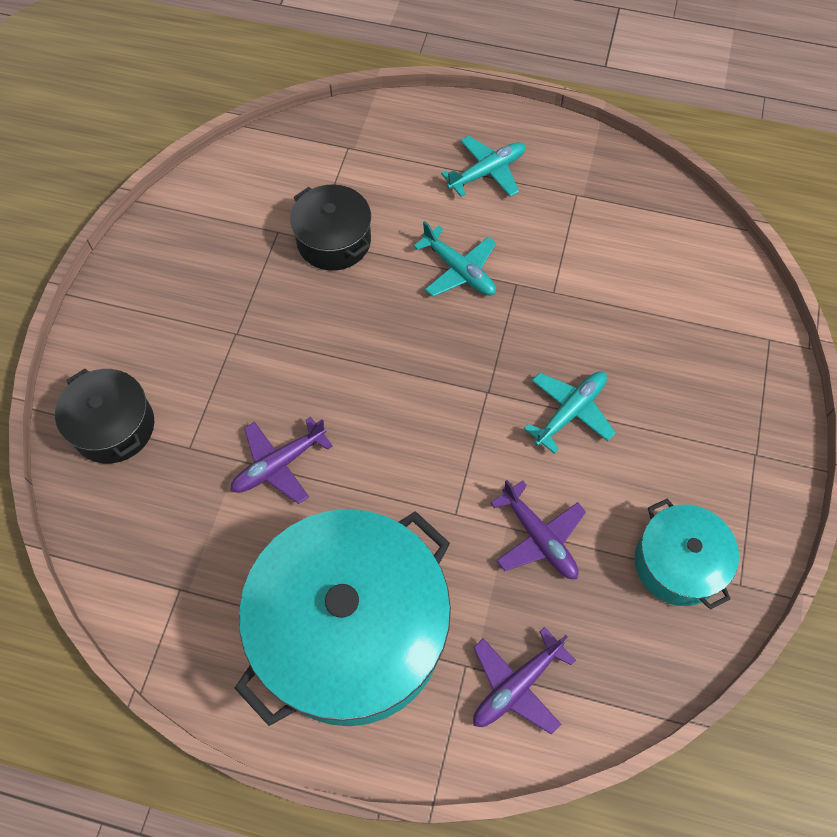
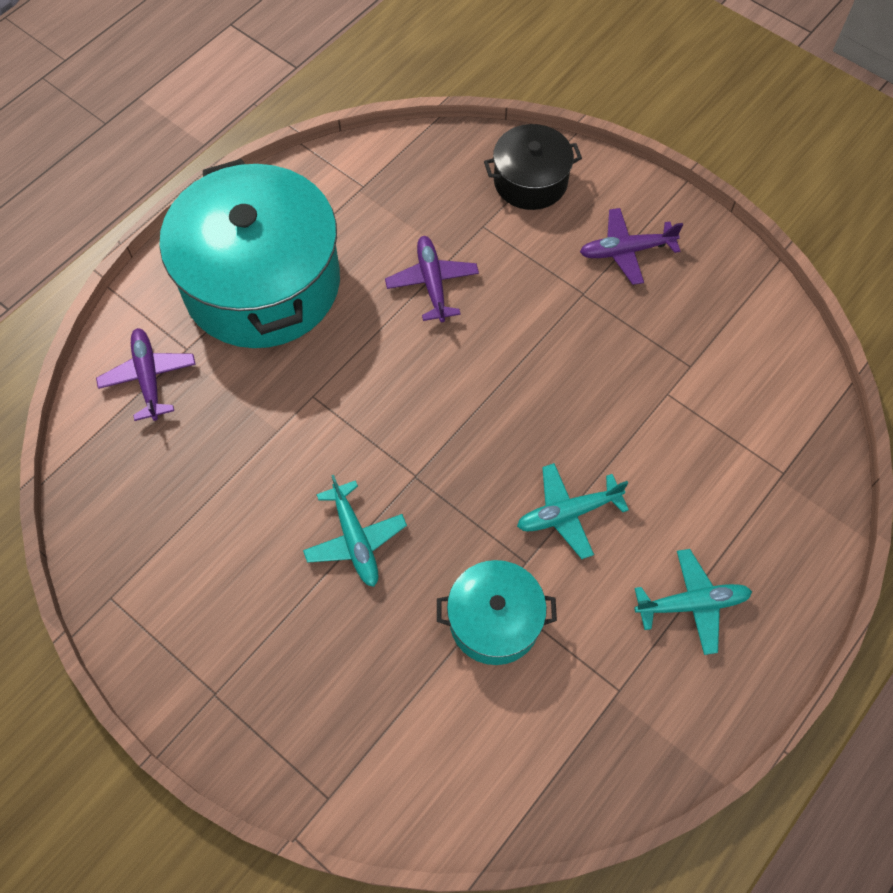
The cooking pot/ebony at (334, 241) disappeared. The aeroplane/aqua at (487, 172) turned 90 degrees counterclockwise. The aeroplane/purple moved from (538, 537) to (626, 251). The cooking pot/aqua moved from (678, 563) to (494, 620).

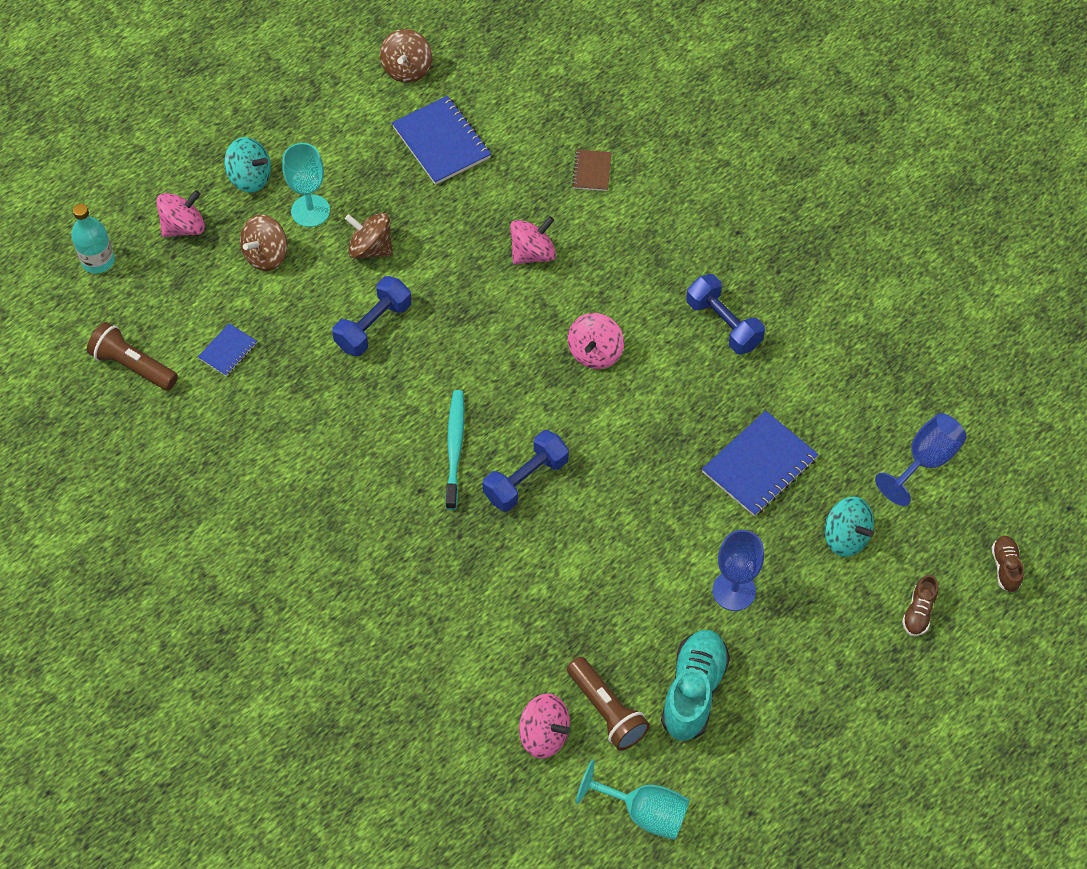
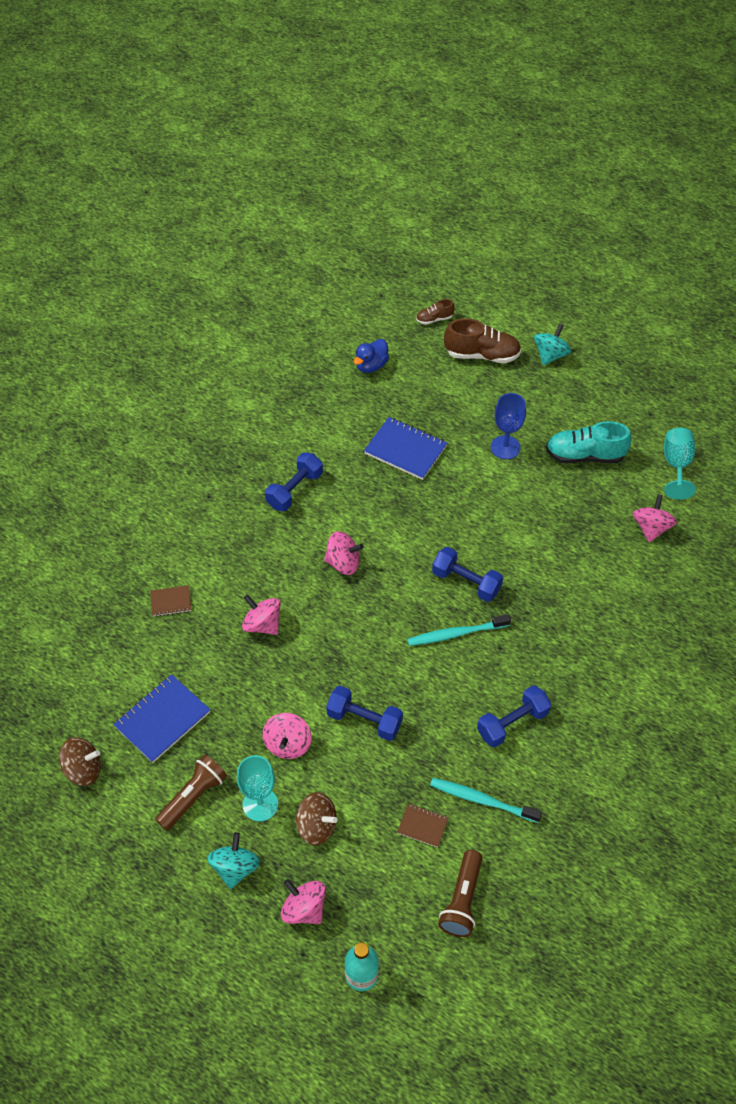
The notebook/blue at (228, 351) became the notebook/russet at (422, 826). The toy top/russet at (371, 248) became the toy top/rose-pink at (288, 744). The torch/russet moved from (607, 711) to (193, 797). The toy top/aqua moved from (845, 537) to (550, 355). The goblet/blue at (925, 461) was replaced by the toy duck/blue at (371, 365). The lace-up shoe/russet at (918, 612) changed to 1.92 times the size. The toothbrush/aqua at (482, 800) appeared. The hand weight/blue at (512, 723) appeared.

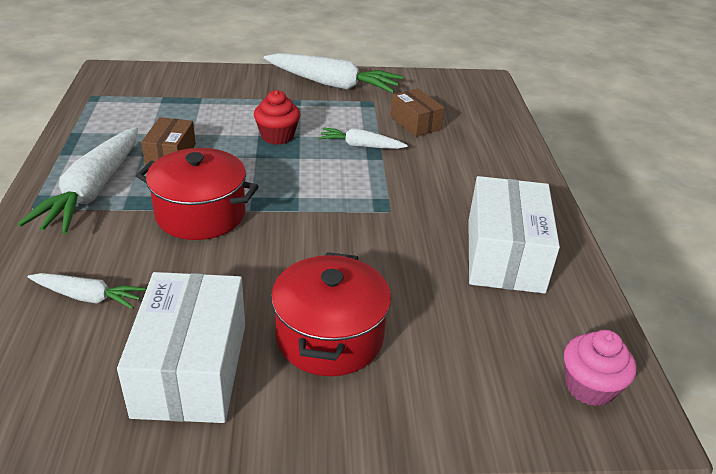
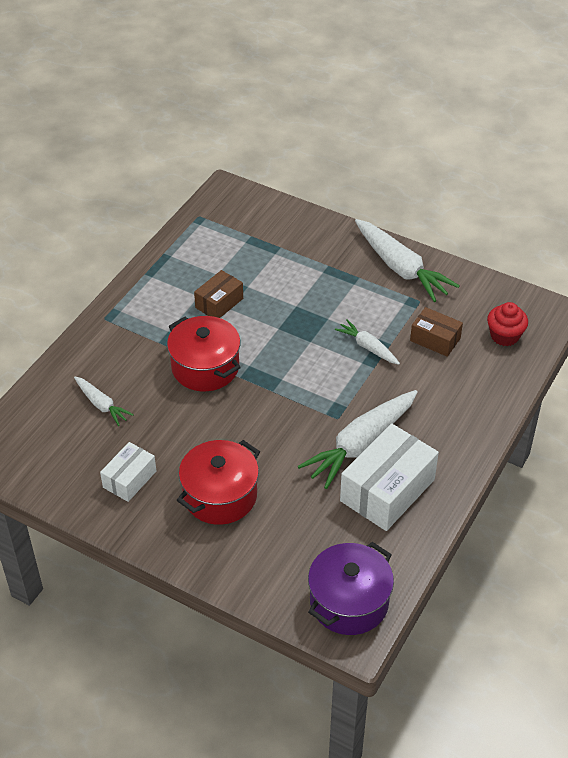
The carrot/pure white moved from (93, 191) to (360, 444). The parcel/pure white at (191, 369) changed to 0.56 times the size. The muffin/red moved from (277, 136) to (504, 336). The parcel/russet at (415, 123) turned 60 degrees counterclockwise. The muffin/rose-pink at (589, 387) was replaced by the cooking pot/purple at (349, 602).

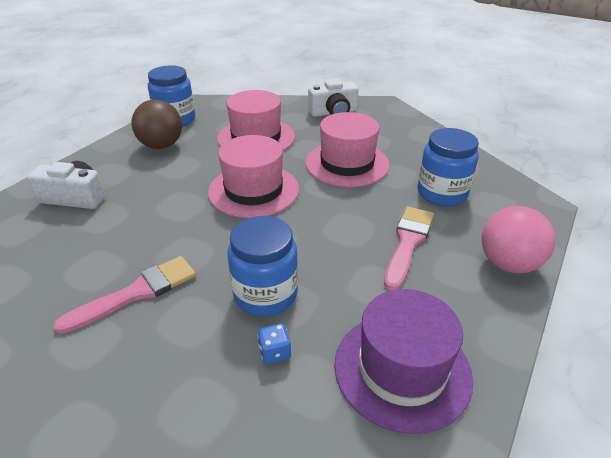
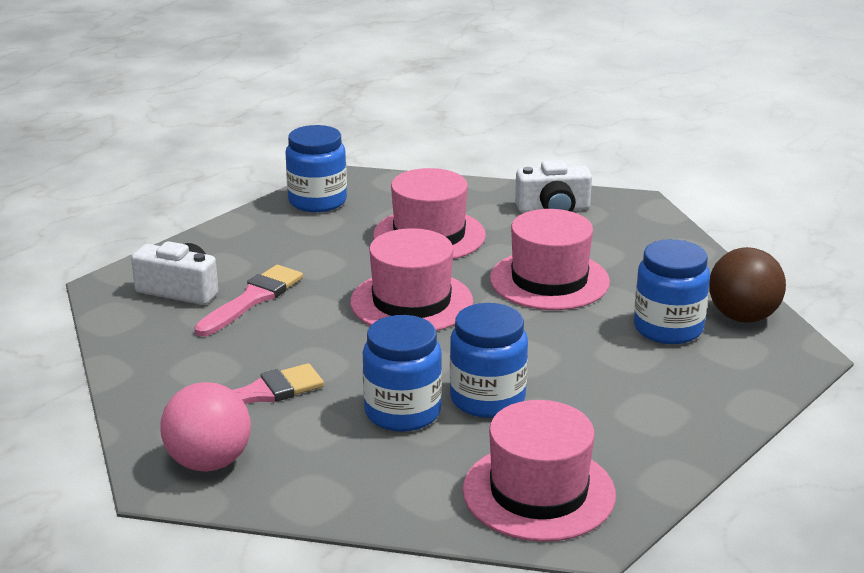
The play ball/russet moved from (161, 145) to (742, 317). The game die/blue at (274, 352) disappeared. The top hat/purple at (402, 369) became the top hat/rose-pink at (538, 492). The brush/rose-pink moved from (408, 243) to (252, 299). The play ball/rose-pink moved from (508, 264) to (209, 462). The preserve jar/blue at (487, 399) appeared.

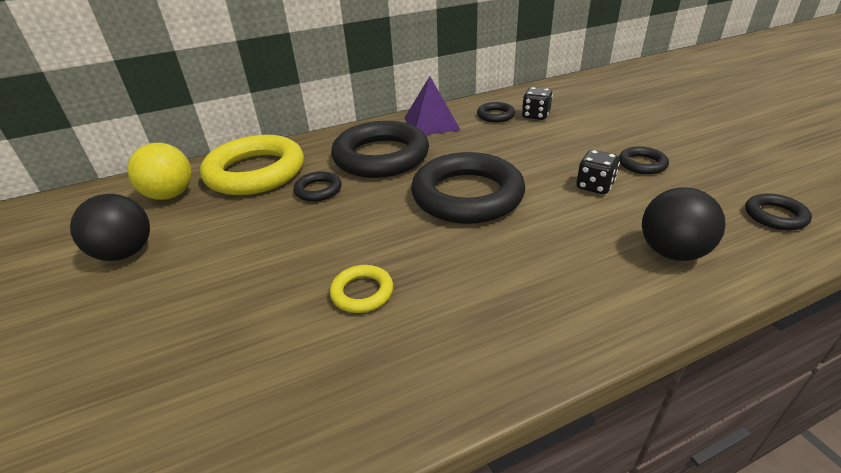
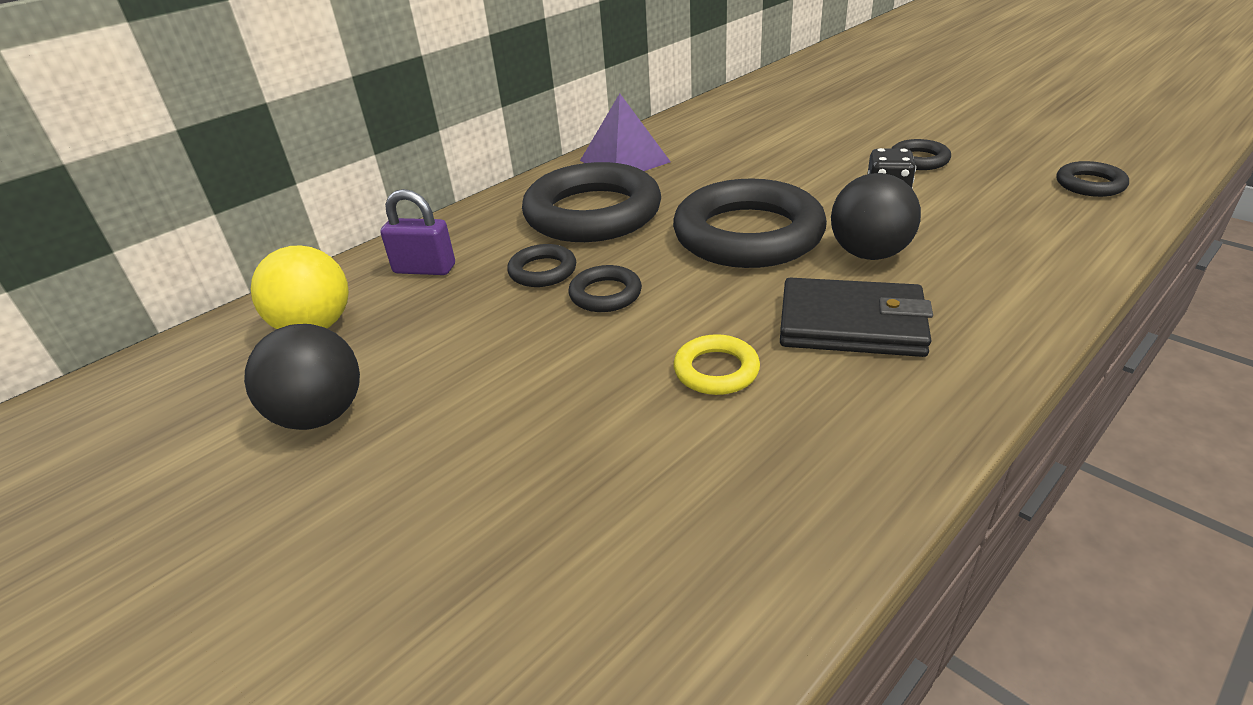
The ring/yellow at (255, 172) was replaced by the padlock/purple at (424, 269). The ring/ebony moved from (495, 115) to (605, 294). The game die/ebony at (535, 115) disappeared. The play ball/ebony moved from (672, 252) to (869, 254). The billfold/ebony at (852, 324) appeared.

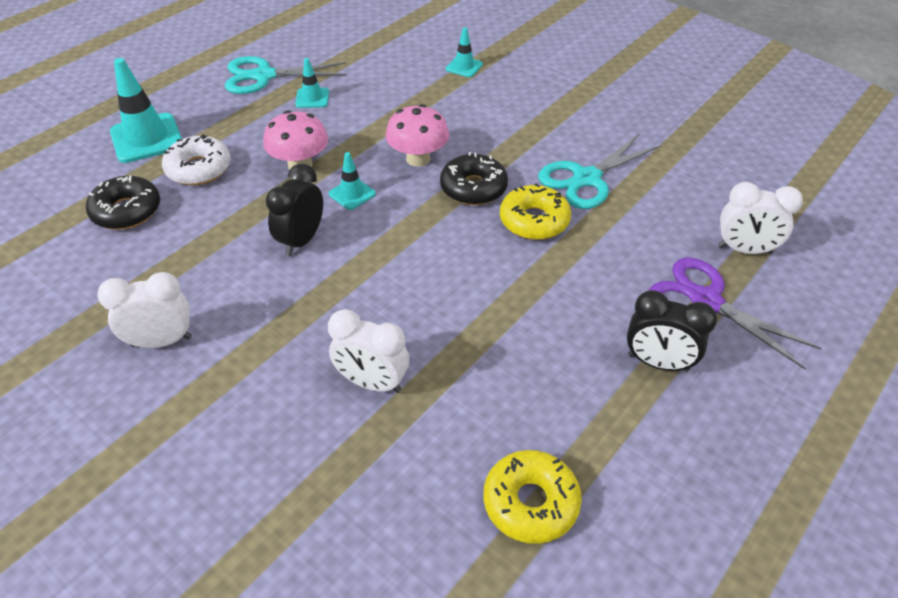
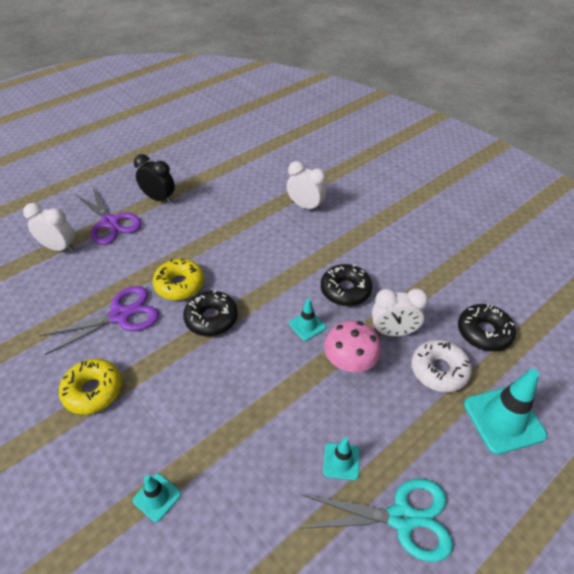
The alarm clock/pure white moved from (161, 341) to (393, 332). The alarm clock/ebony at (301, 240) was replaced by the glazed donut/ebony at (345, 290). The fungus/rose-pink at (418, 159) disappeared. The glazed donut/yellow moved from (530, 502) to (93, 391). The scissors/aqua at (586, 178) became the scissors/purple at (120, 315).

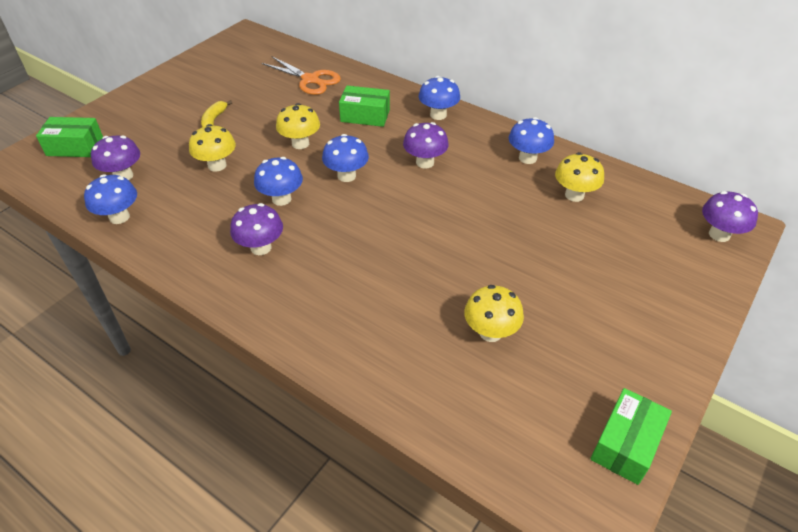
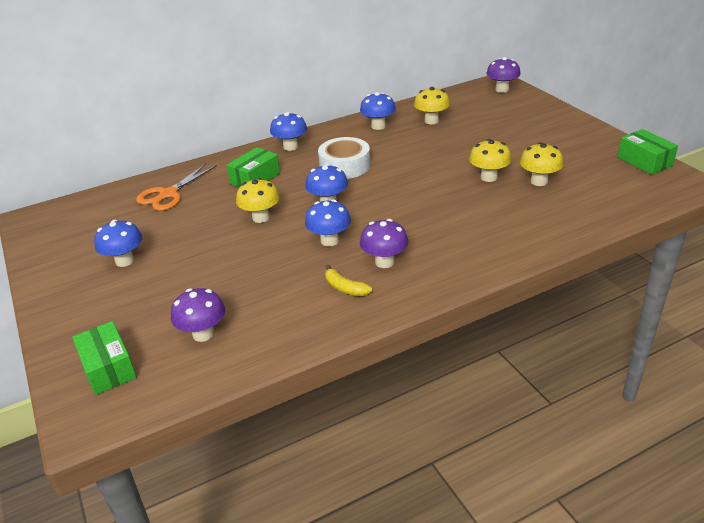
The parcel/emerald at (75, 147) turned 60 degrees counterclockwise. The fungus/blue moved from (119, 217) to (125, 261). The fungus/yellow moved from (217, 165) to (489, 177). The banana/yellow moved from (214, 120) to (345, 288). The scissors/orange-coloured at (311, 80) turned 150 degrees clockwise. The fungus/purple at (425, 162) was replaced by the roll of tape/pure white at (345, 166).

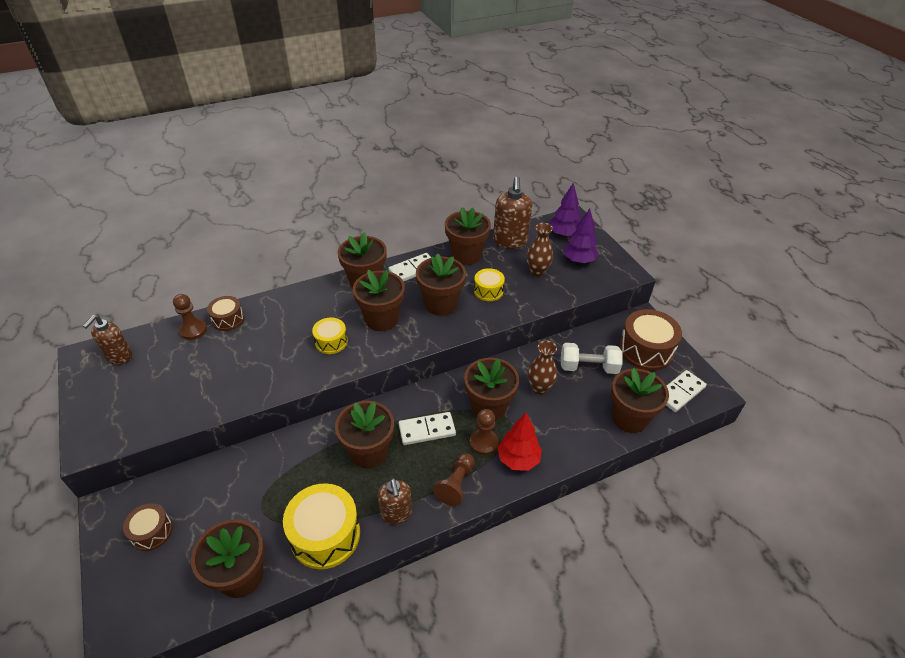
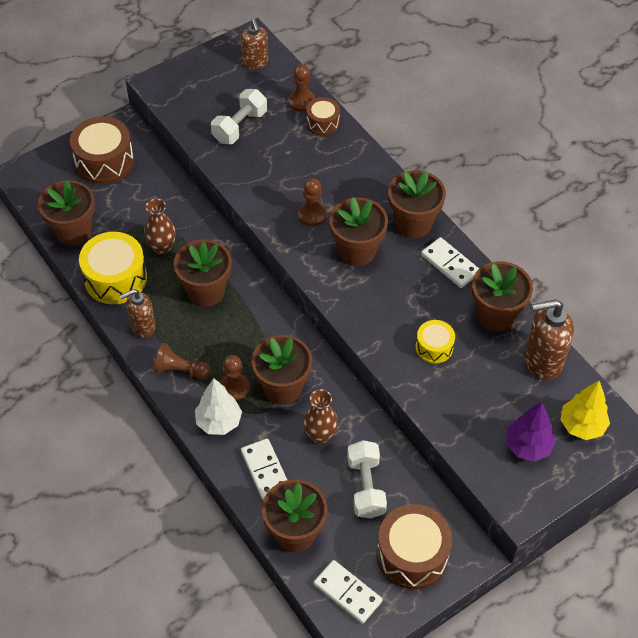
The soap pump/russet at (119, 357) turned 120 degrees counterclockwise. The toy drum/russet at (152, 532) changed to 1.78 times the size. The toy drum/yellow at (331, 342) was replaced by the pawn/russet at (312, 214). The domino piece/pure white moved from (427, 430) to (265, 470). The plant pot/russet at (440, 304) disappeared. The toy tree/red at (518, 459) became the toy tree/pure white at (219, 422). The vase/russet moved from (537, 272) to (162, 248). The toy tree/purple at (564, 234) became the toy tree/yellow at (582, 426). The hand weight/pure white at (240, 126) appeared.

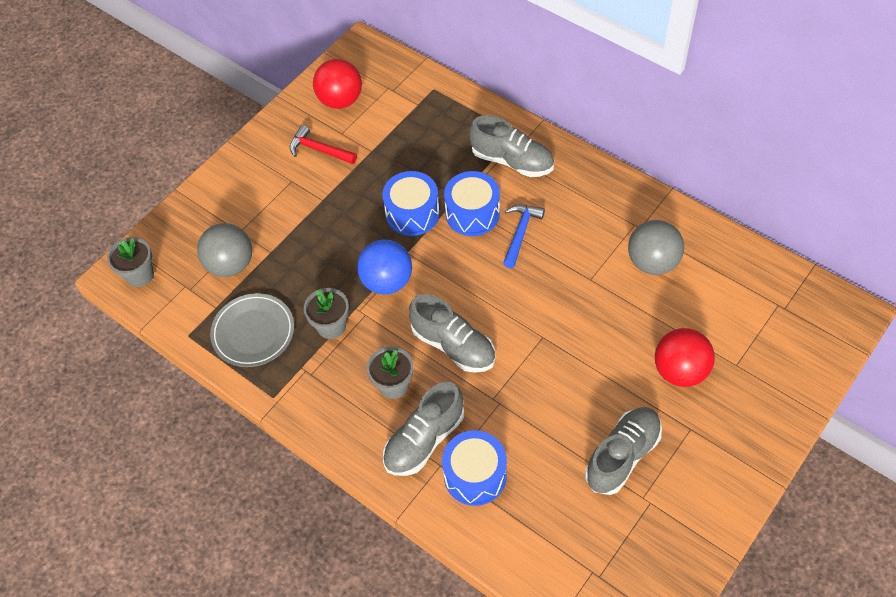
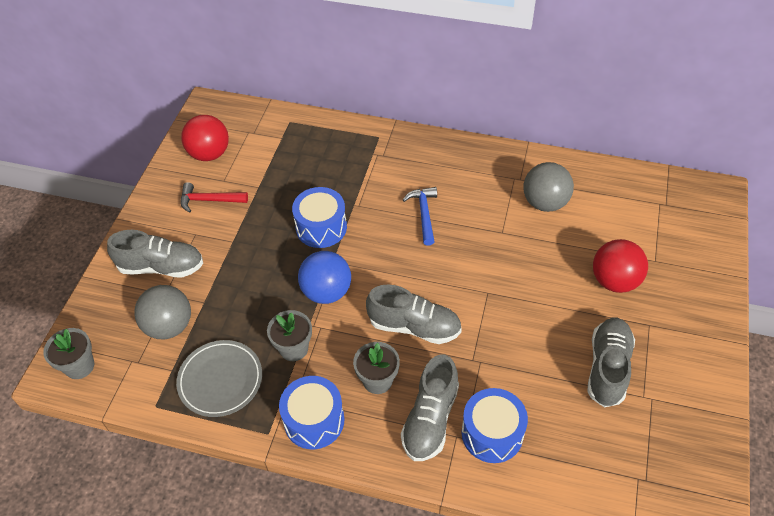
The toy drum/blue moved from (472, 213) to (314, 420). The lace-up shoe/grey moved from (512, 161) to (161, 267).

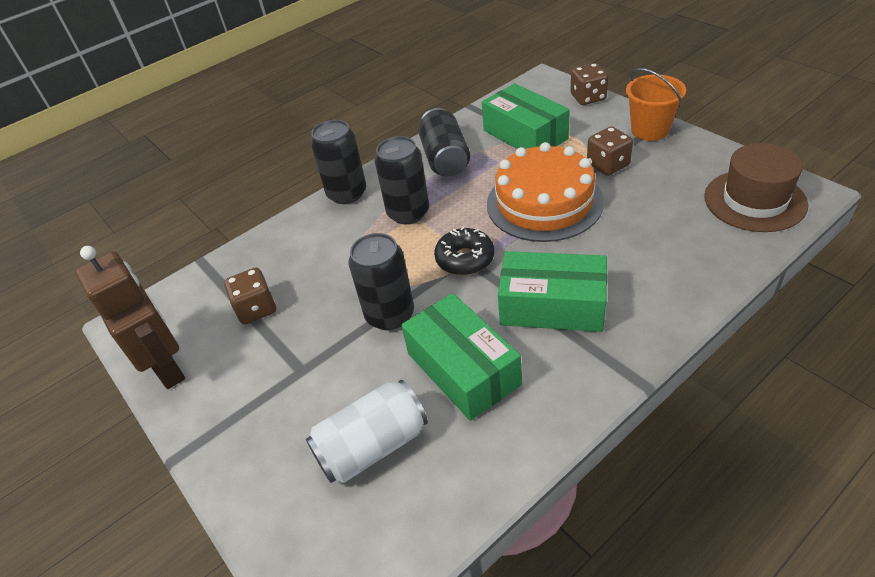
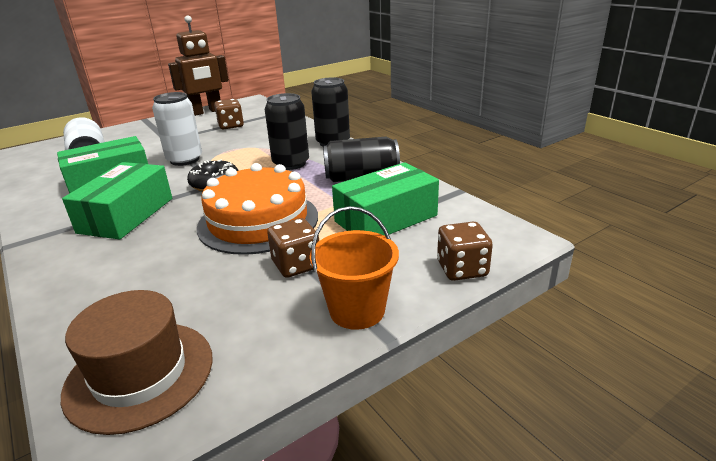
The tin/ebony at (390, 314) became the tin/pure white at (184, 160).

